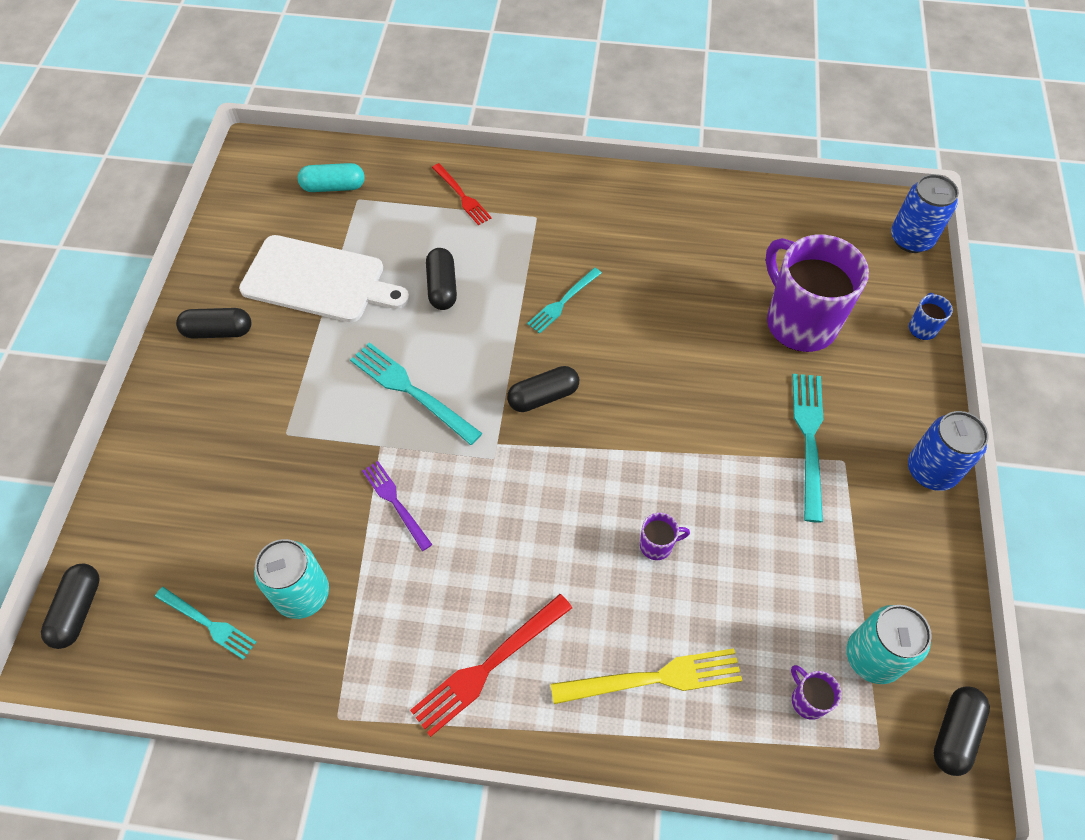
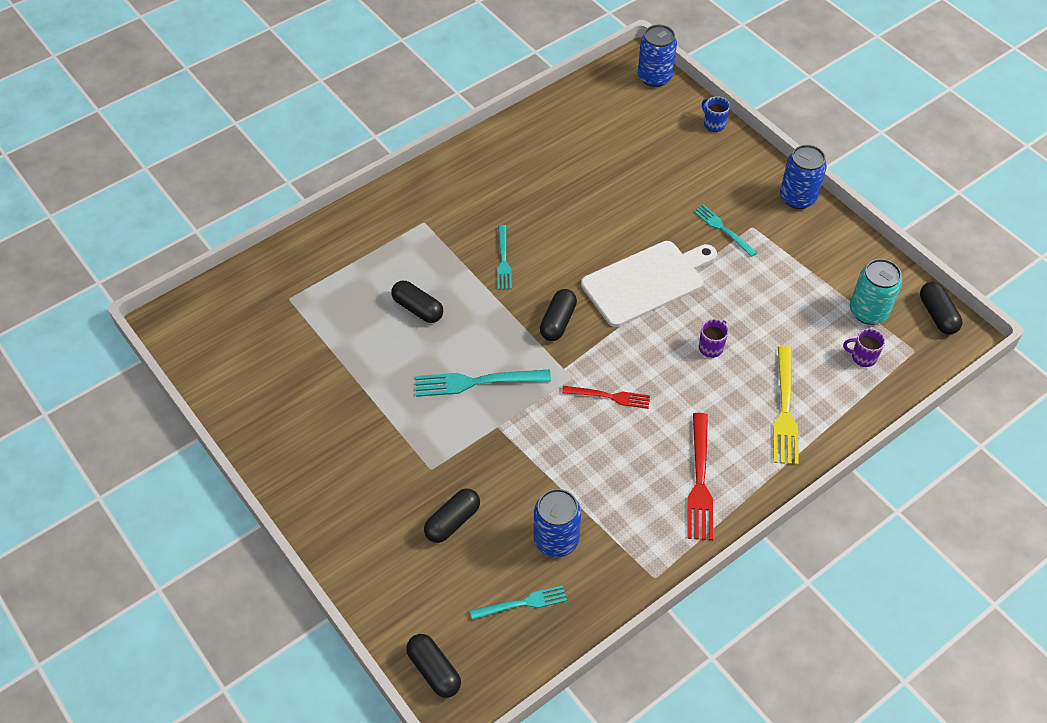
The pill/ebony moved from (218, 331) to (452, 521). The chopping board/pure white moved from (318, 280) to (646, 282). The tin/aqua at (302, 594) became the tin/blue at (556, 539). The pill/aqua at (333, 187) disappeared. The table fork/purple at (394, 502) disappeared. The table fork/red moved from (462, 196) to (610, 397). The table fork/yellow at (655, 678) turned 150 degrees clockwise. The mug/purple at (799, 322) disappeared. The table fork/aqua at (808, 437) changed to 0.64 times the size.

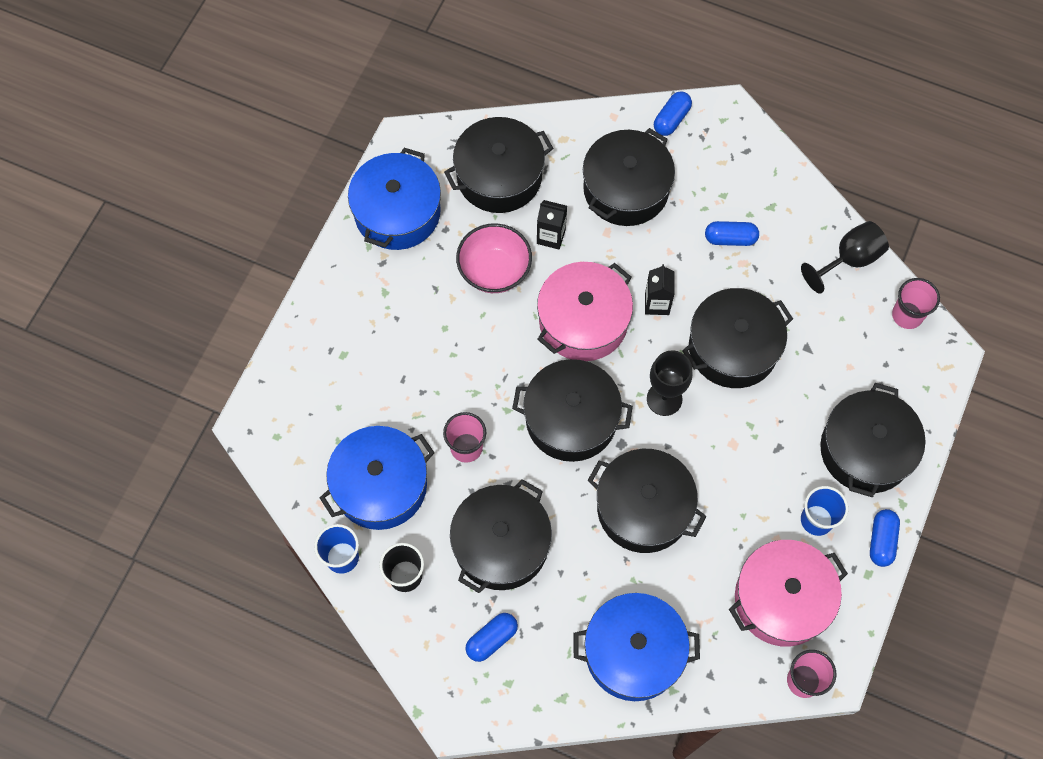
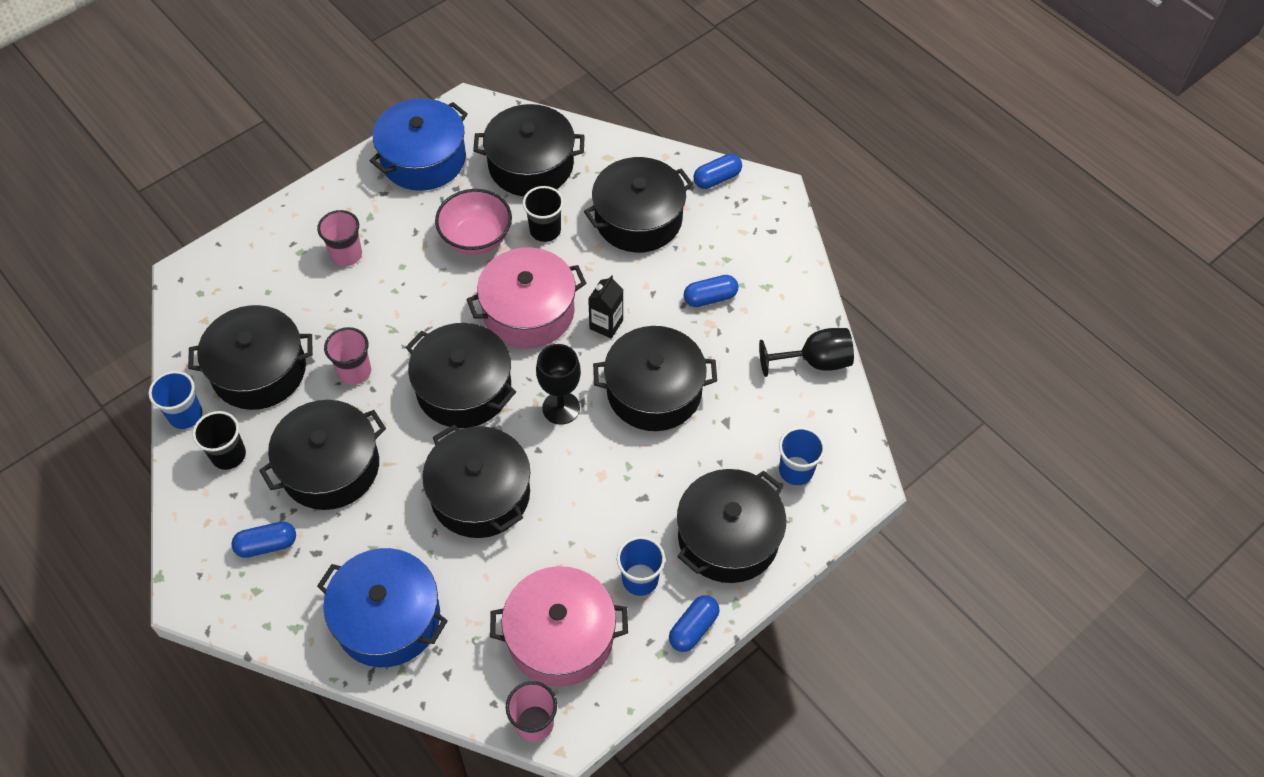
The cooking pot/blue at (380, 485) became the cooking pot/ebony at (259, 370). The juice carton/ebony at (551, 236) was replaced by the tumbler/ebony at (545, 230). The pill/blue at (730, 239) turned 45 degrees counterclockwise. The tumbler/rose-pink moved from (907, 315) to (346, 255). The tumbler/blue at (796, 471) appeared.

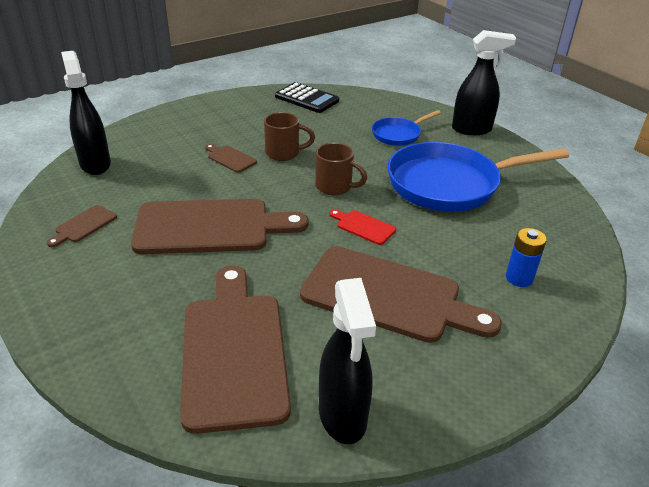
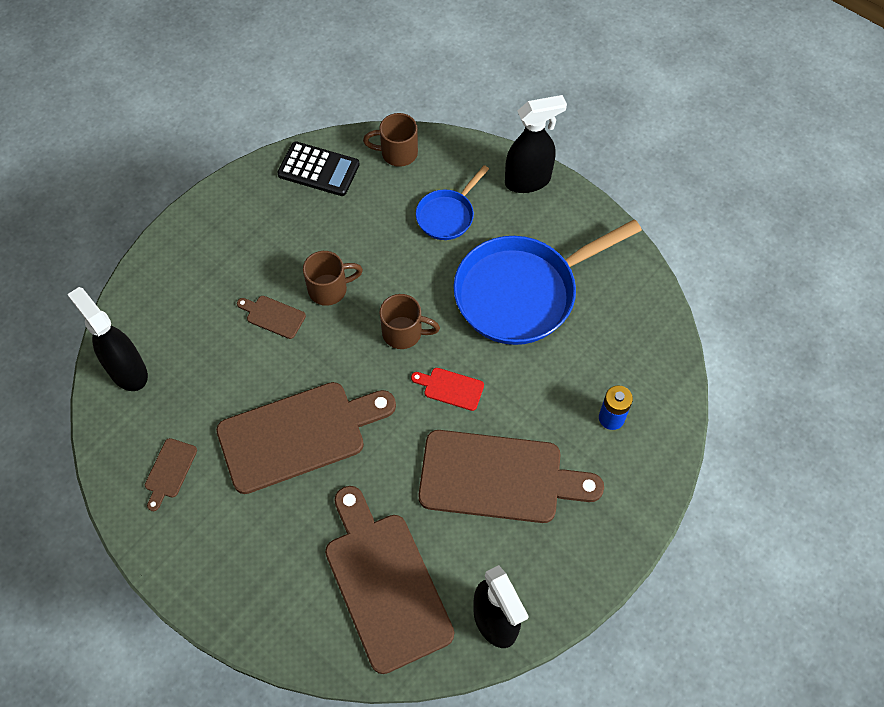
The mug/russet at (397, 153) appeared.

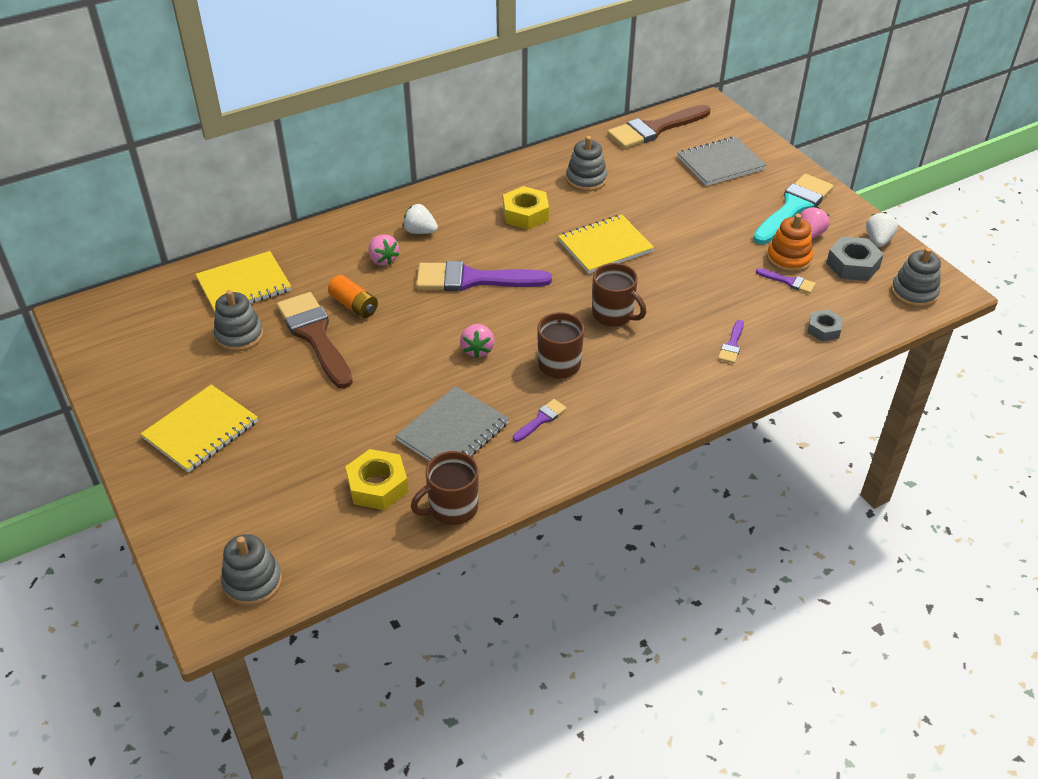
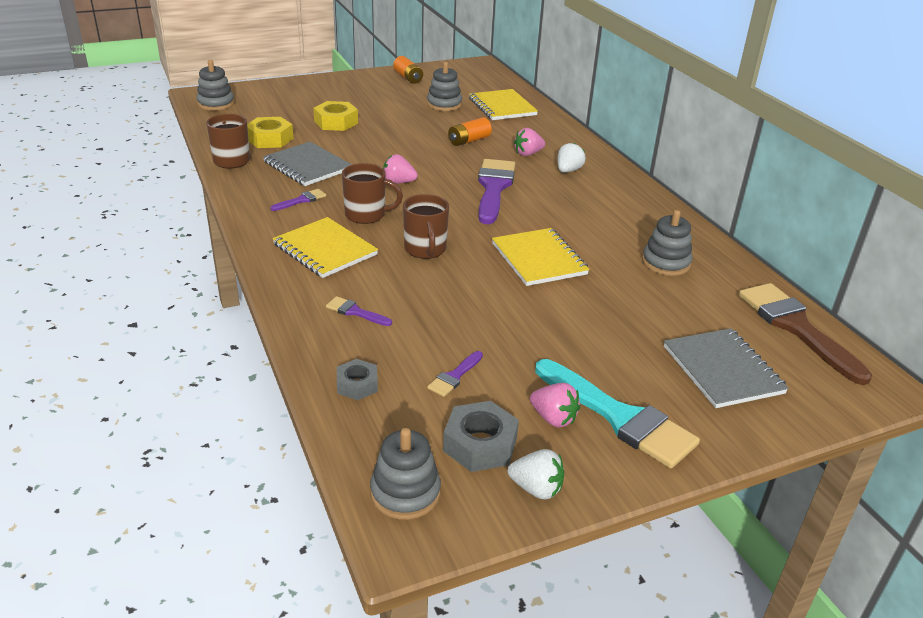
The notebook/yellow moved from (201, 430) to (325, 250). The brush/russet at (315, 336) disappeared. The hex nut/yellow moved from (525, 214) to (336, 122). The brush/purple at (541, 419) turned 90 degrees counterclockwise. The mug/russet at (614, 315) turned 60 degrees counterclockwise. The stacking toy/orange-coloured at (788, 259) disappeared. The battery/orange-coloured at (408, 78) appeared.

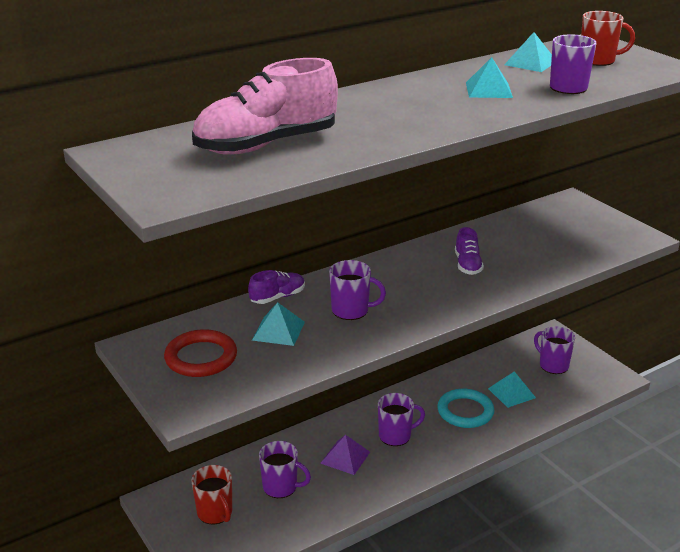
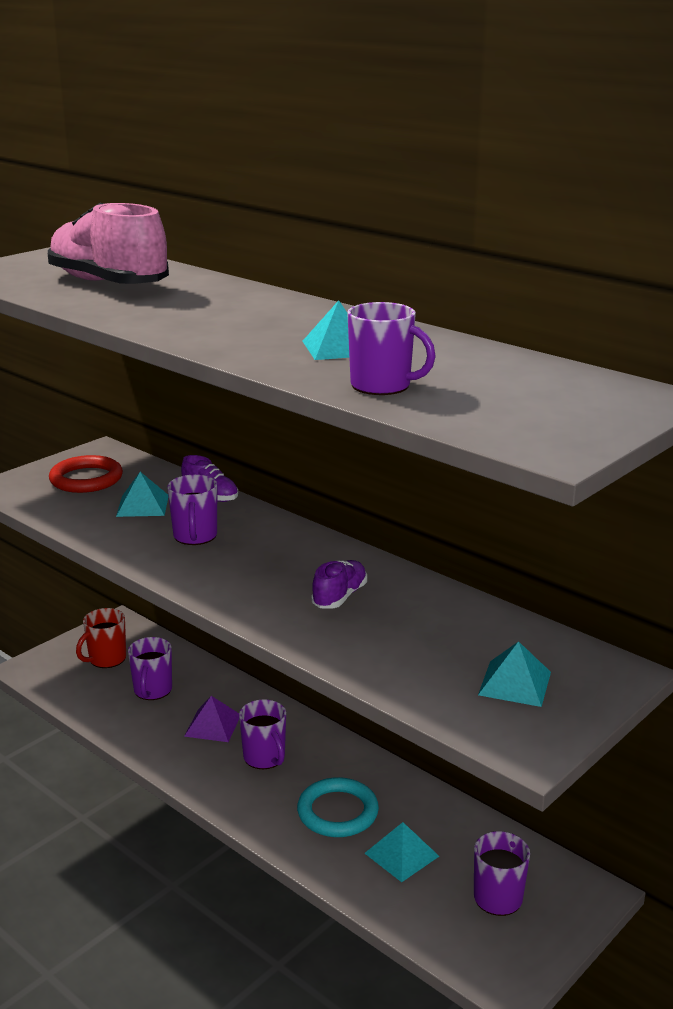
The lace-up shoe/purple at (467, 265) turned 135 degrees clockwise. The solid pyramid/aqua moved from (530, 63) to (515, 683). The mug/red at (598, 60) disappeared.

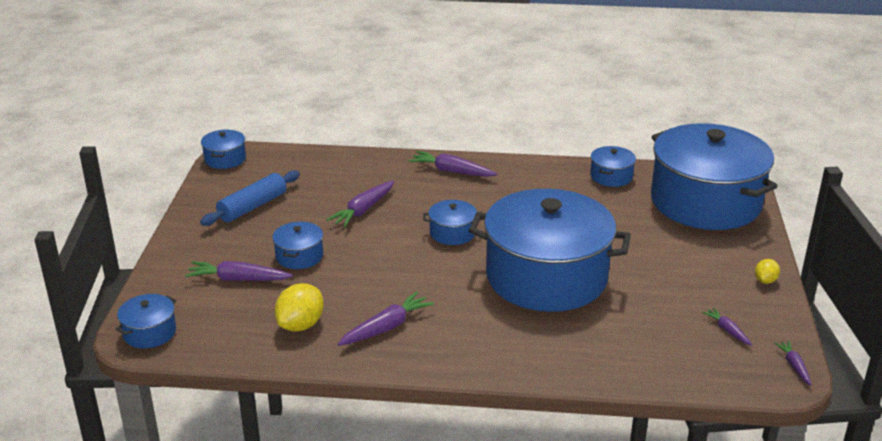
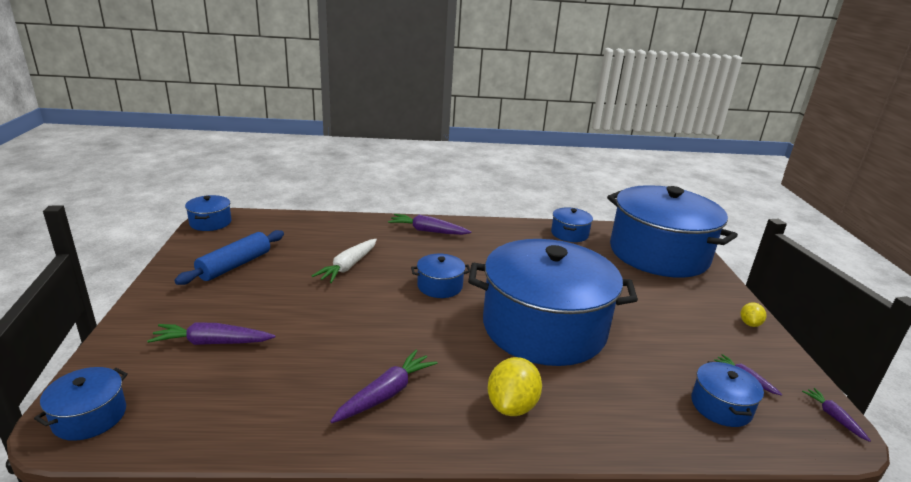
The cooking pot/blue moved from (299, 256) to (721, 406). The citrus fruit/yellow moved from (301, 325) to (512, 406). The carrot/purple at (363, 210) became the carrot/pure white at (348, 266).

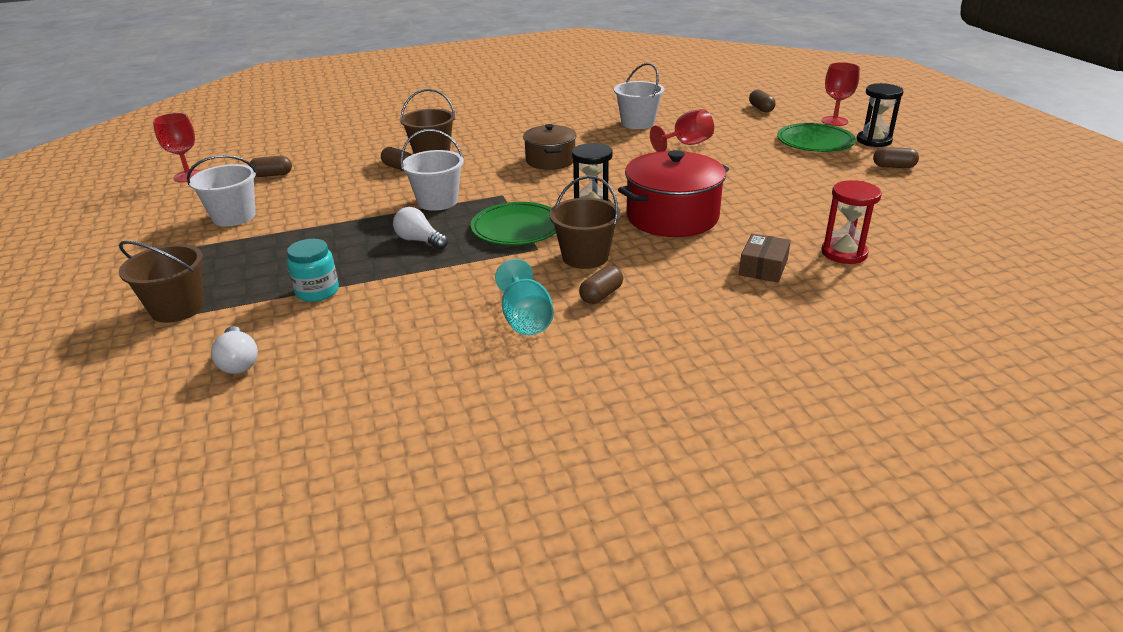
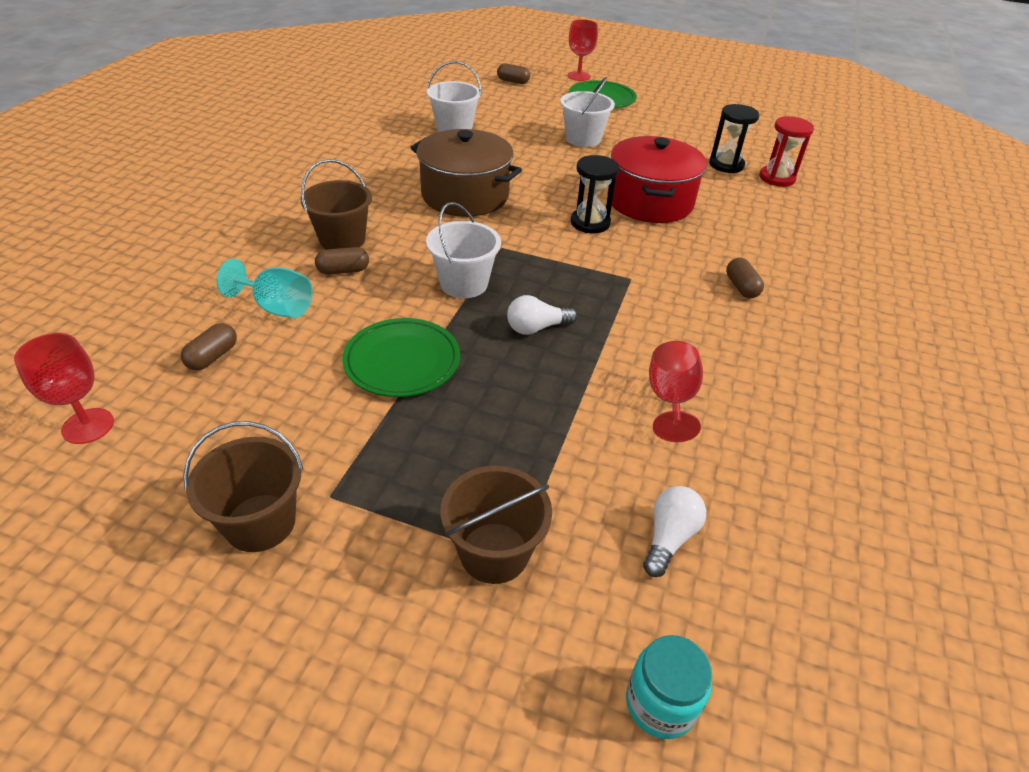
The pail/pure white moved from (234, 217) to (583, 139). The bulb/pure white at (239, 362) turned 75 degrees counterclockwise. The preserve jar/aqua moved from (317, 291) to (660, 703). The dinner plate/emerald moved from (517, 228) to (402, 361). The goblet/aqua moved from (525, 319) to (277, 307). The cooking pot/russet at (550, 160) changed to 1.58 times the size. The pail/russet moved from (585, 257) to (260, 522). The goblet/red moved from (686, 144) to (670, 400). The parcel/russet at (763, 267) disappeared. The hourglass/ebony moved from (874, 141) to (726, 165). The pill/russet at (893, 167) disappeared.

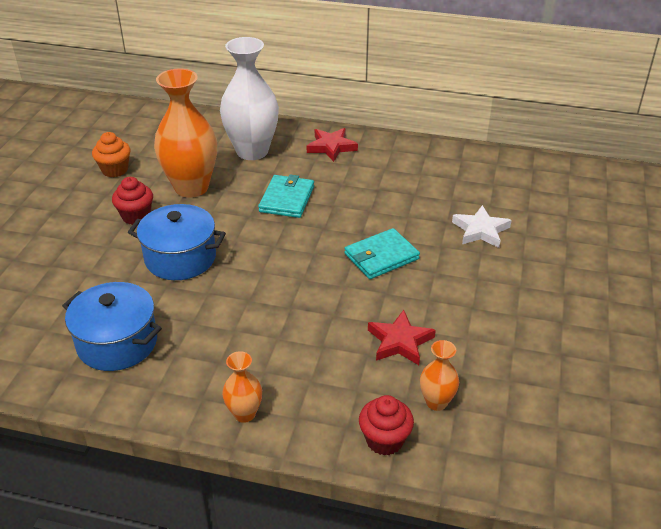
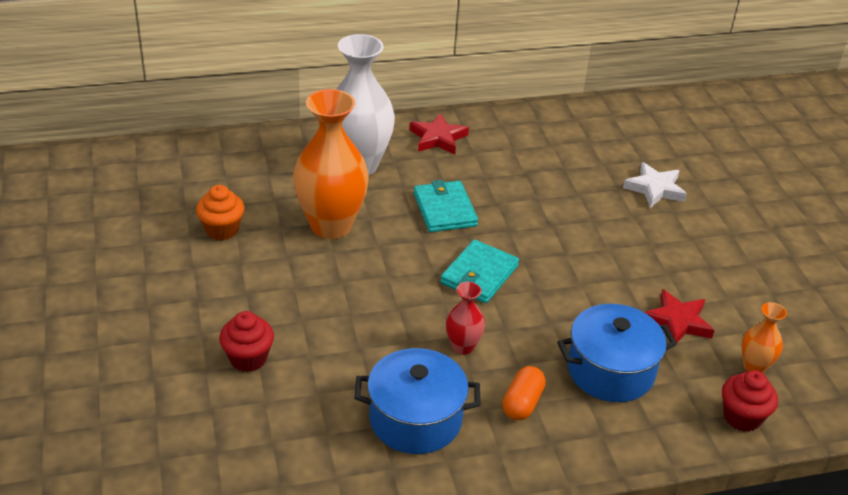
The muffin/red moved from (136, 216) to (248, 358). The cooking pot/blue moved from (180, 258) to (610, 371). The vase/orange-coloured at (244, 414) disappeared. The billfold/aqua moved from (381, 256) to (479, 274). The vase/red at (463, 347) appeared. The pill/orange-coloured at (522, 403) appeared.

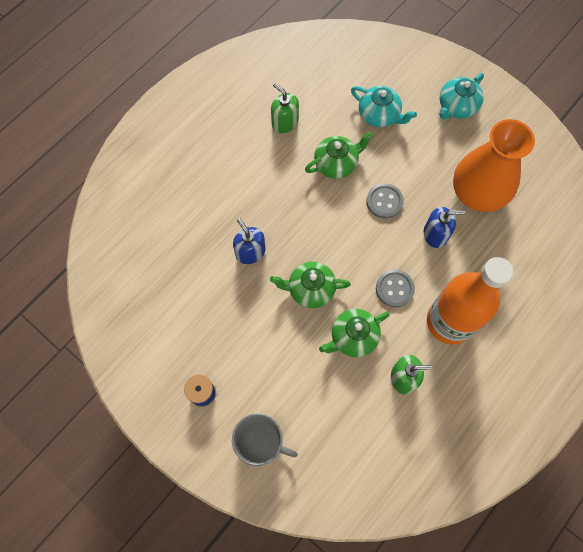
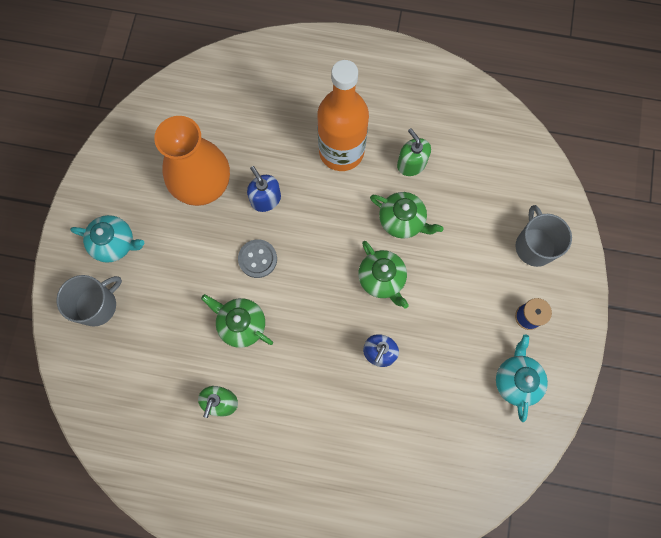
The tea pot/aqua moved from (379, 115) to (516, 380). The sewing button/grey at (394, 289) disappeared. The mug/grey at (97, 305) appeared.

